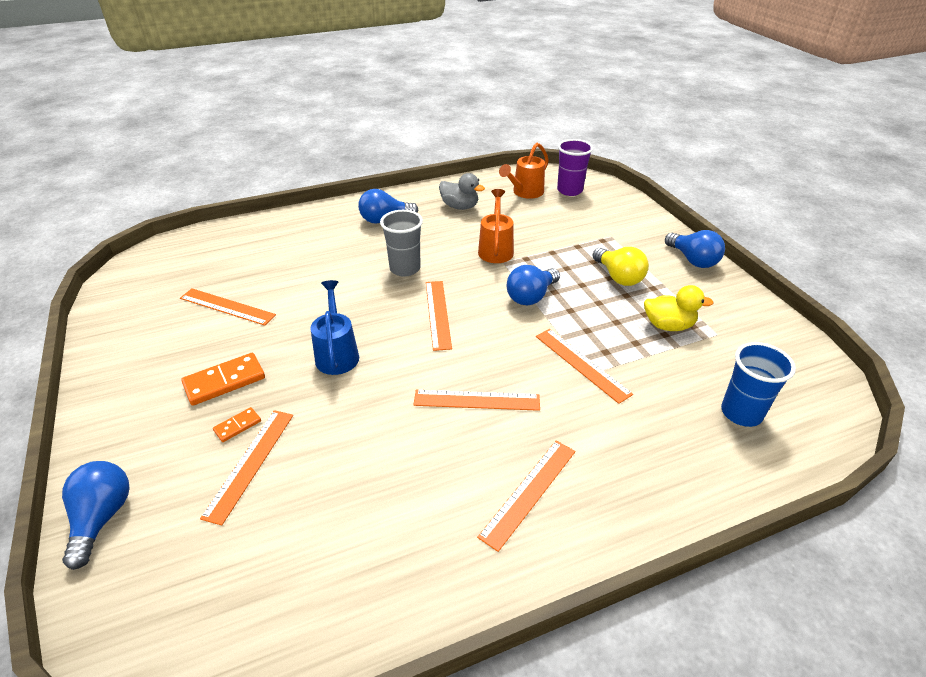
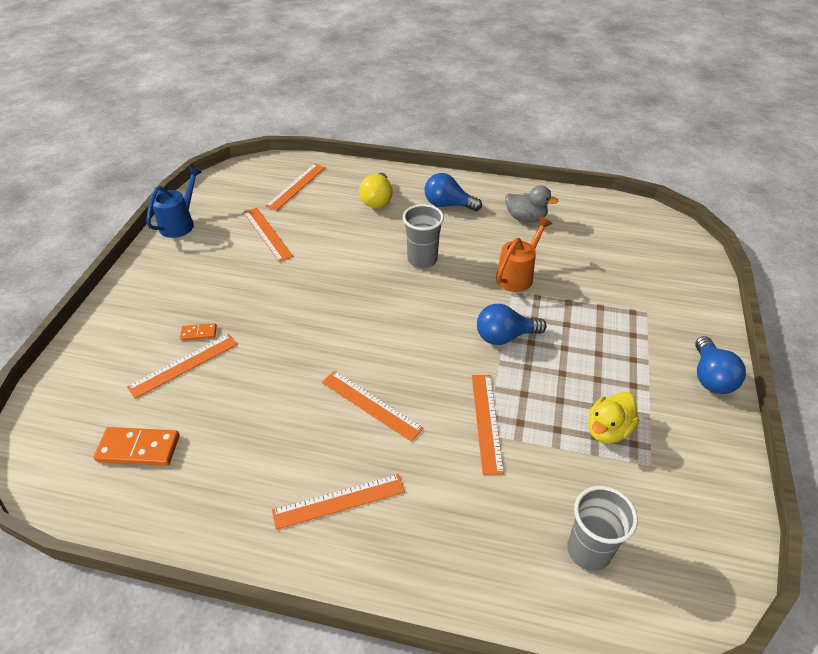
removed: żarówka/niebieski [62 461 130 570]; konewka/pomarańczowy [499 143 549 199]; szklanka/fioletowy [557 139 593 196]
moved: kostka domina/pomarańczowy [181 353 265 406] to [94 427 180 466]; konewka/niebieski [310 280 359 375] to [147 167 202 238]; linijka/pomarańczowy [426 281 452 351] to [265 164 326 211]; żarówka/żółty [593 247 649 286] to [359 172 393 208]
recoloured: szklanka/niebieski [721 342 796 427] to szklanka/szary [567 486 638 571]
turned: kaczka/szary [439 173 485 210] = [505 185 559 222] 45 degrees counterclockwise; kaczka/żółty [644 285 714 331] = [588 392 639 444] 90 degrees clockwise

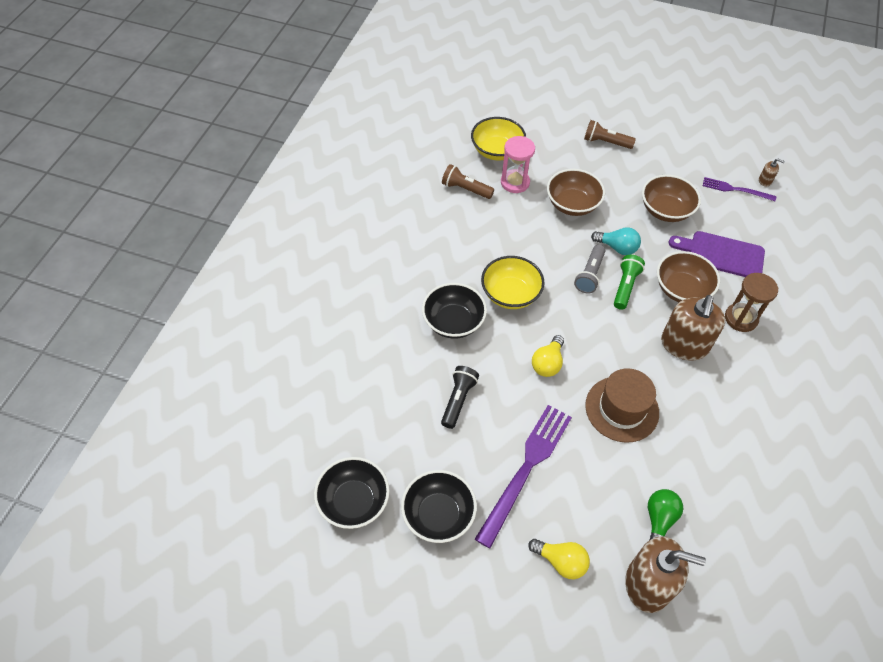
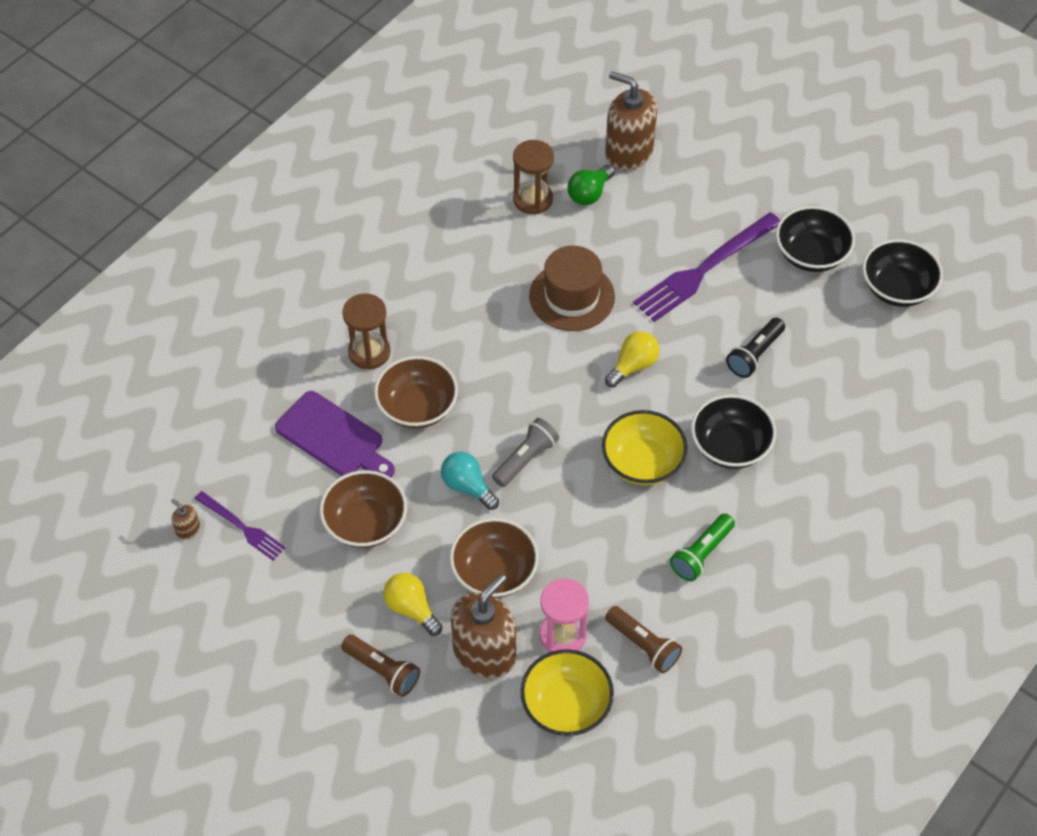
added: klepsydra/brązowy [513 140 554 214]
moved: żarówka/żółty [528 539 590 579] to [384 573 442 636]; latarka/zielony [614 255 645 310] to [670 513 735 581]; dozownik mydła/brązowy [661 295 725 361] to [451 574 516 678]

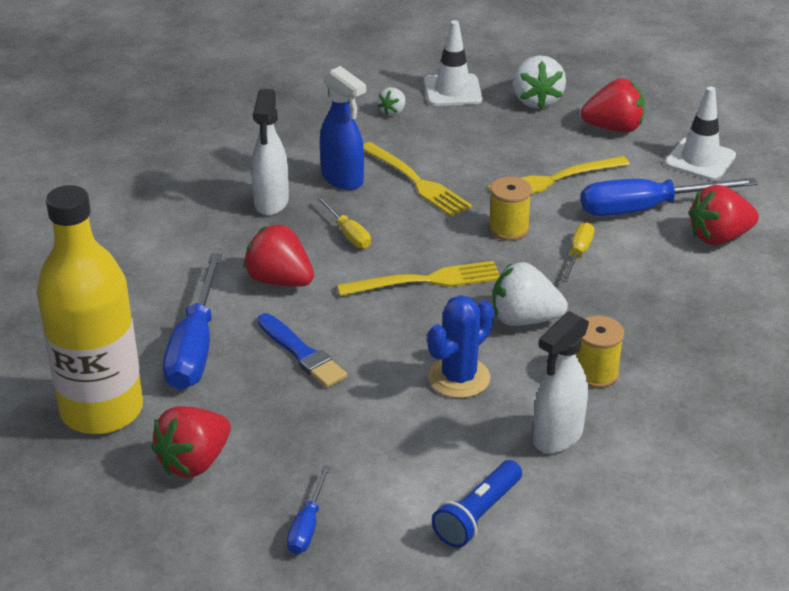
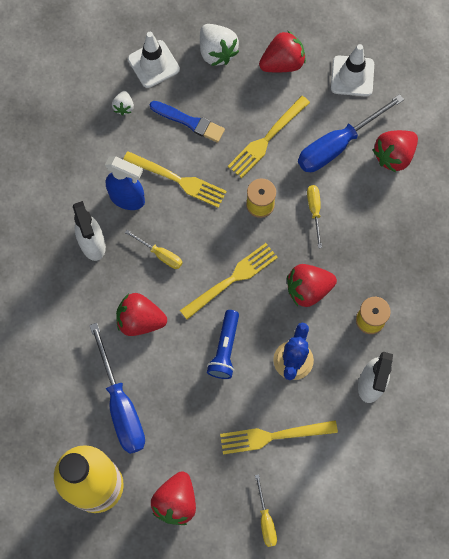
added: widelec/żółty [220 420 338 454]
moved: pędzel/niebieski [257 313 347 388] to [150 101 225 143]; latarka/niebieski [432 460 522 548] to [207 310 239 379]
recoloured: śrubokręt/niebieski [287 465 330 554] to śrubokręt/żółty [255 474 277 547]; truskawka/biały [493 262 568 326] to truskawka/czerwony [287 264 337 307]

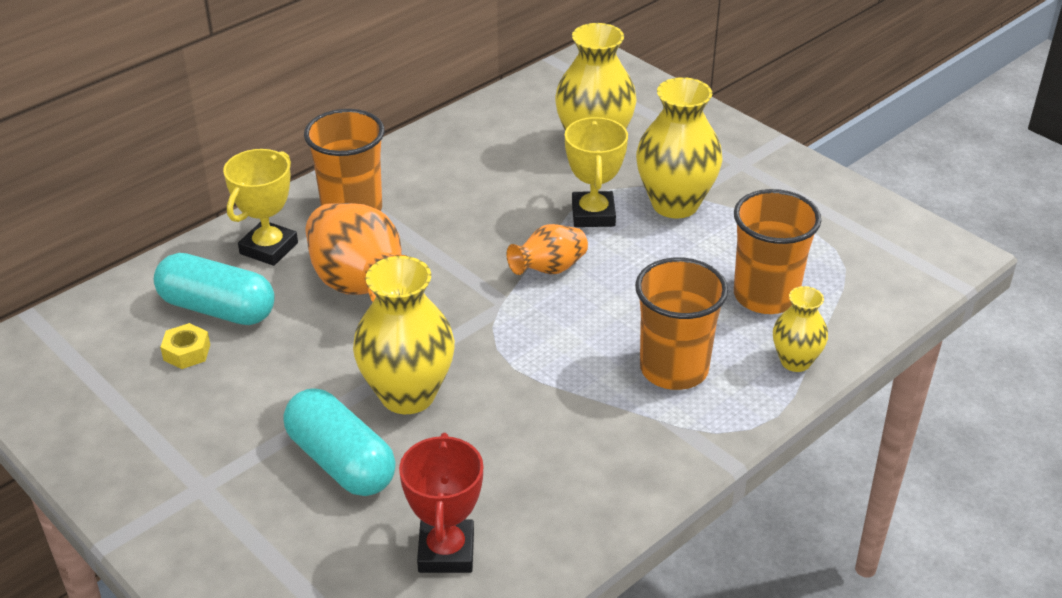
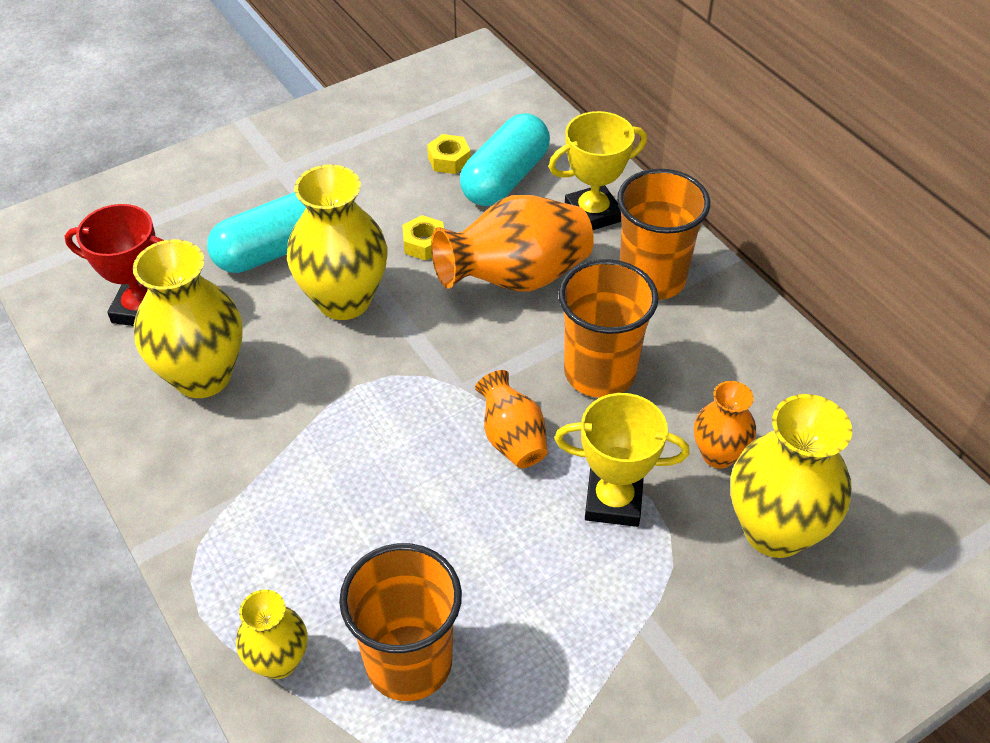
added: nakrętka/żółty [402 215 444 261]; wazon/pomarańczowy [694 381 756 468]
moved: szklanka/pomarańczowy [635 257 728 390] to [558 259 659 398]; wazon/żółty [636 77 723 218] to [133 239 243 398]
turned: puchar/żółty [223 149 298 266] = [548 111 647 230] 60 degrees counterclockwise

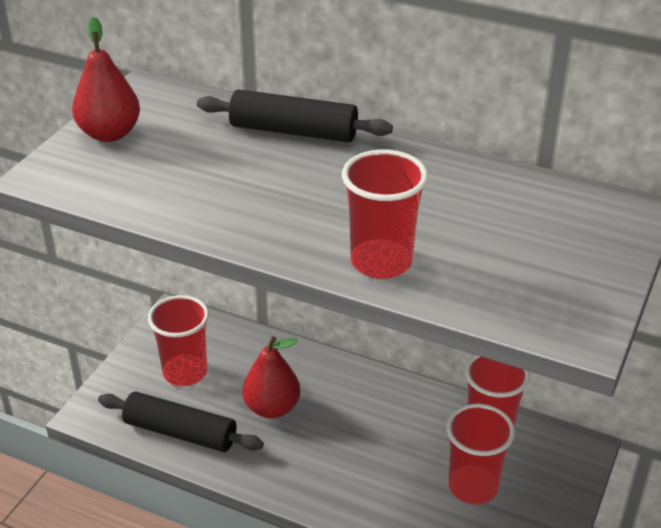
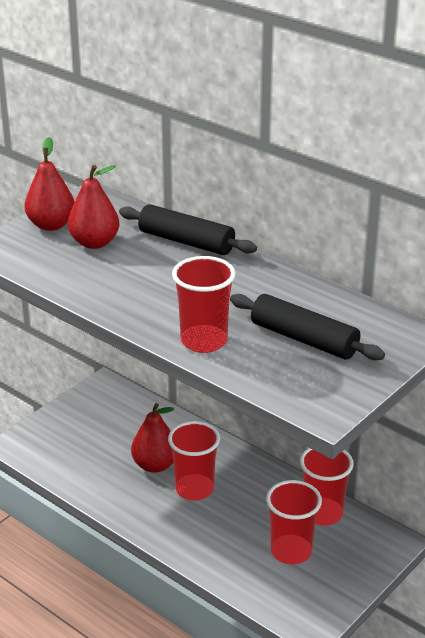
added: gruszka/czerwony [68 165 120 249]
moved: wałek do ciasta/czarny [98 391 264 452] to [230 294 385 360]; szklanka/czerwony [148 295 209 386] to [168 421 220 501]

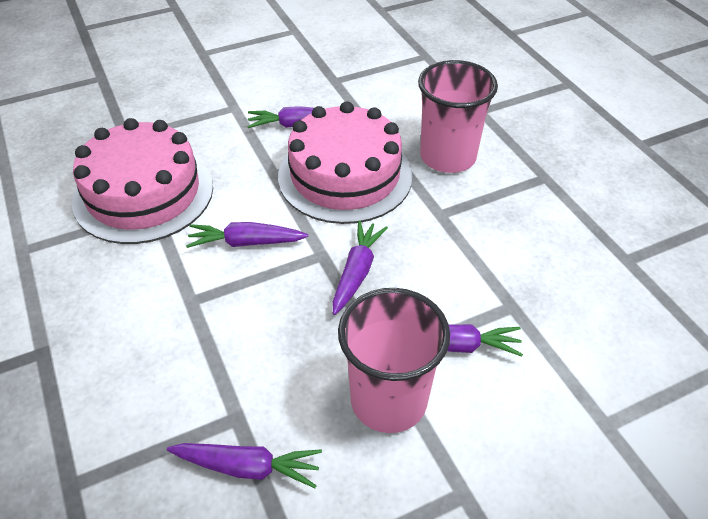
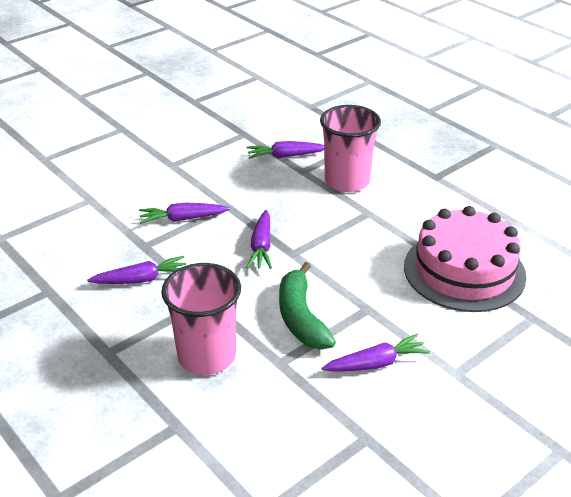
moved: marchewka/fioletowy [186 222 308 248] to [87 256 186 284]; szklanka/różowy [338 288 450 433] to [320 105 381 192]
replaced: tort/różowy [278 101 413 224] to banan/zielony [279 262 336 349]

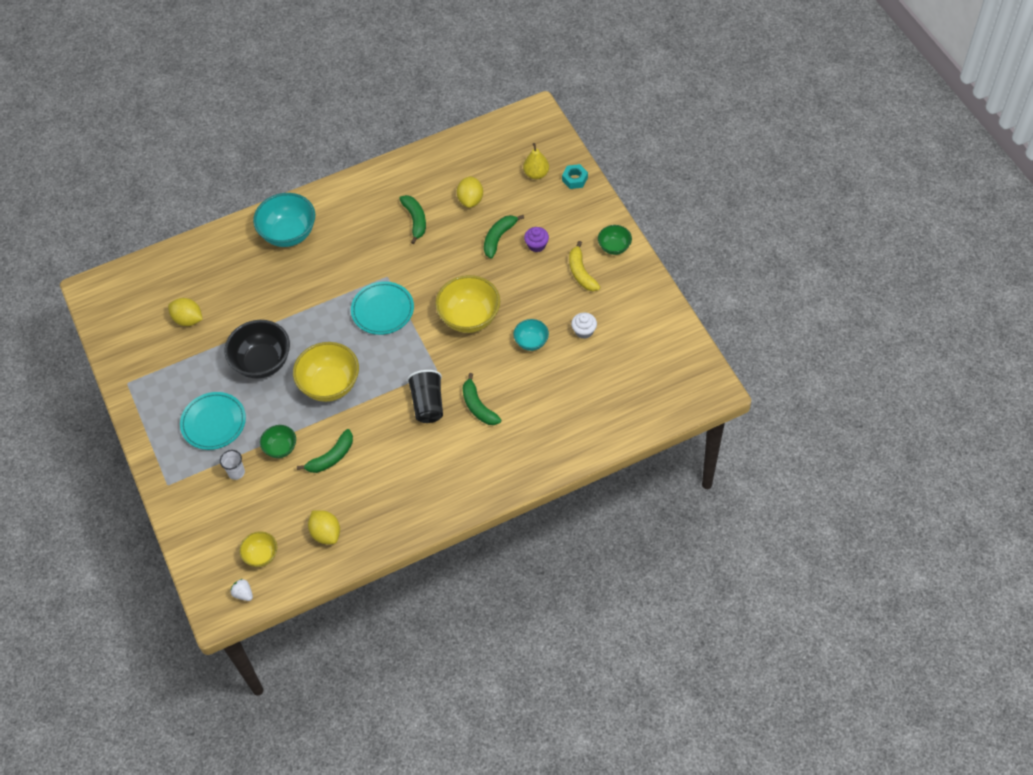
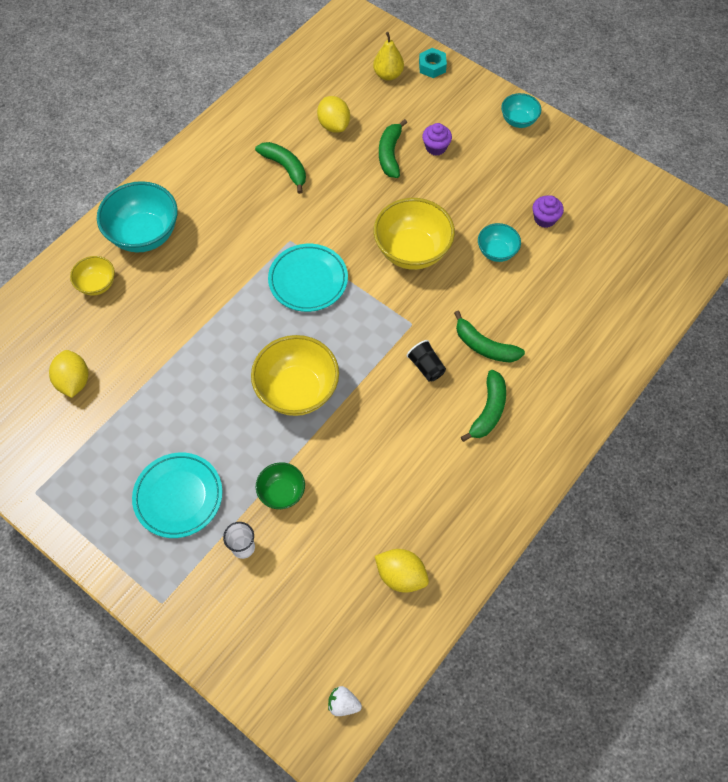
removed: miska/czarny [225 320 290 379]; banan/żółty [569 241 600 291]
moved: miska/żółty [239 531 277 567] to [70 256 115 296]; banan/zielony [297 429 353 473] to [461 370 506 442]
recoloured: muffinka/biały [571 313 597 339] to muffinka/fioletowy [533 195 564 228]; miska/zielony [598 225 632 255] to miska/turkusowy [501 93 541 128]
turned: cytryna/żółty [168 298 203 326] = [49 350 88 398] 75 degrees clockwise
resized: szklanka/czarny [407 370 443 423] = [407 340 446 382] x0.62

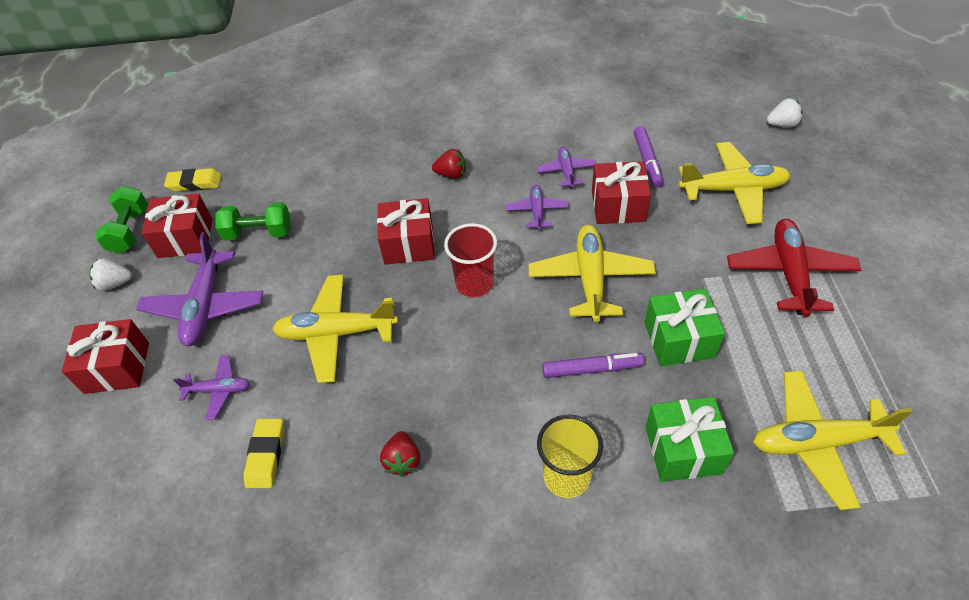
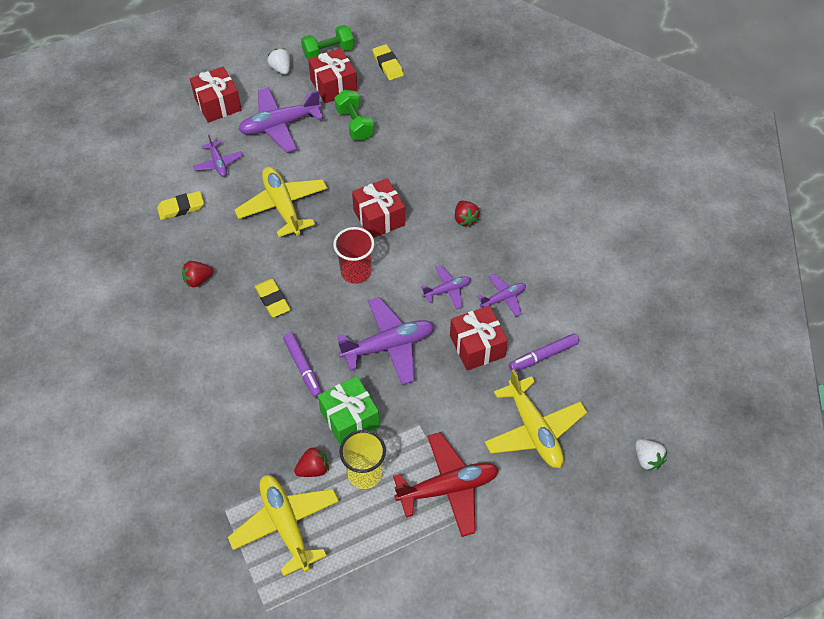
removed: prezent/zielony [646 397 734 482]
added: gumka do mazania/żółty [255 279 290 317]; truskawka/czerwony [294 447 329 477]
moved: szklanka/żółty [537 415 603 498] to [339 430 386 489]
recoloured: samolot/żółty [529 225 656 322] to samolot/fioletowy [337 297 434 385]

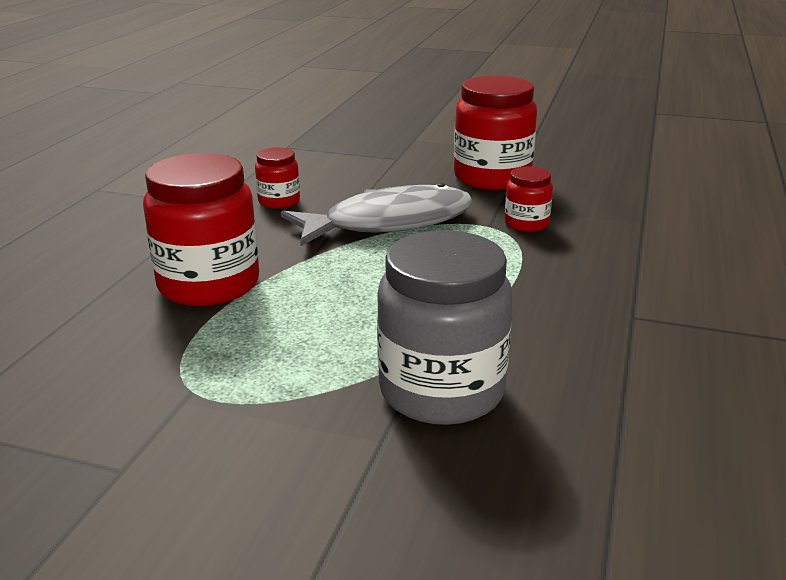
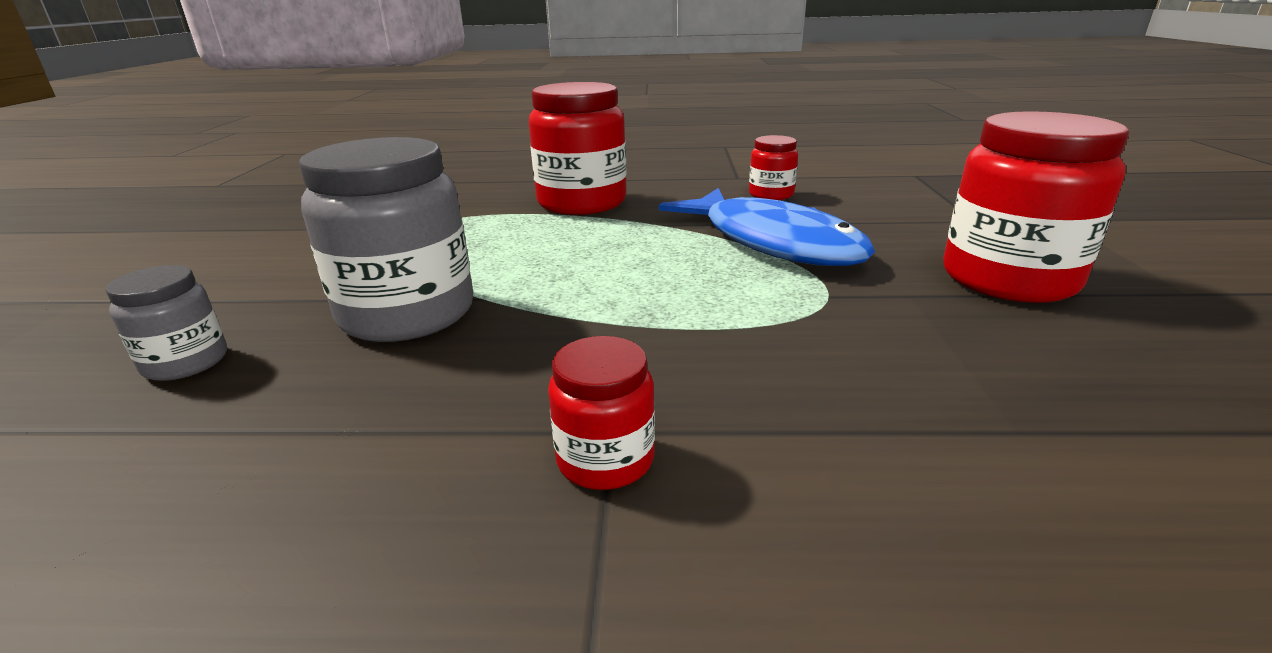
added: słoik/szary [106 265 227 381]
moved: słoik/czerwony [505 166 553 232] to [548 336 655 490]
recoloured: ryba/szary [281 183 473 246] to ryba/niebieski [659 188 875 266]

